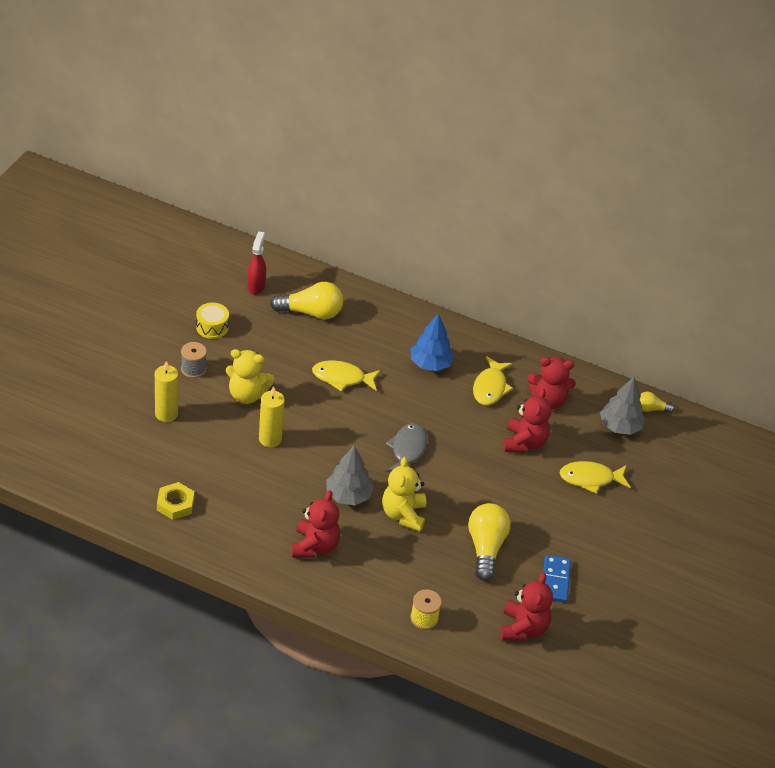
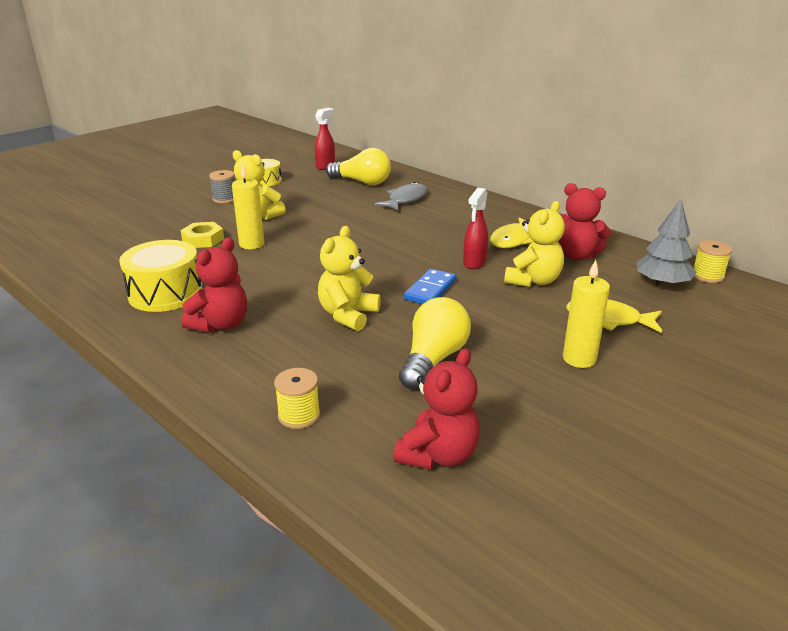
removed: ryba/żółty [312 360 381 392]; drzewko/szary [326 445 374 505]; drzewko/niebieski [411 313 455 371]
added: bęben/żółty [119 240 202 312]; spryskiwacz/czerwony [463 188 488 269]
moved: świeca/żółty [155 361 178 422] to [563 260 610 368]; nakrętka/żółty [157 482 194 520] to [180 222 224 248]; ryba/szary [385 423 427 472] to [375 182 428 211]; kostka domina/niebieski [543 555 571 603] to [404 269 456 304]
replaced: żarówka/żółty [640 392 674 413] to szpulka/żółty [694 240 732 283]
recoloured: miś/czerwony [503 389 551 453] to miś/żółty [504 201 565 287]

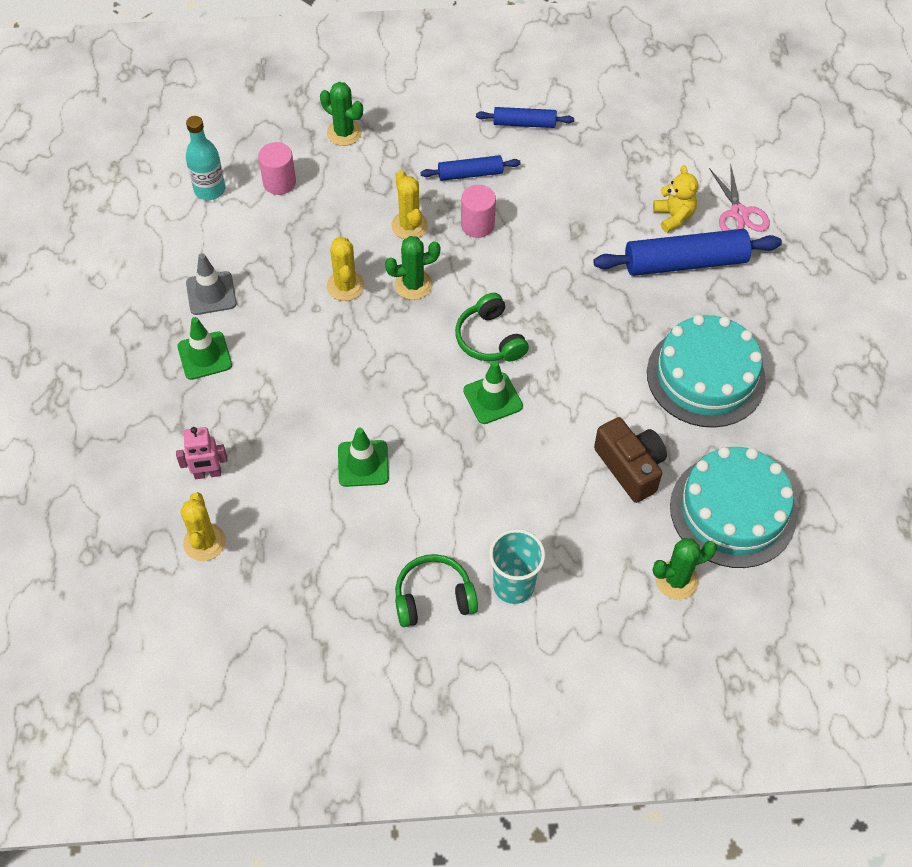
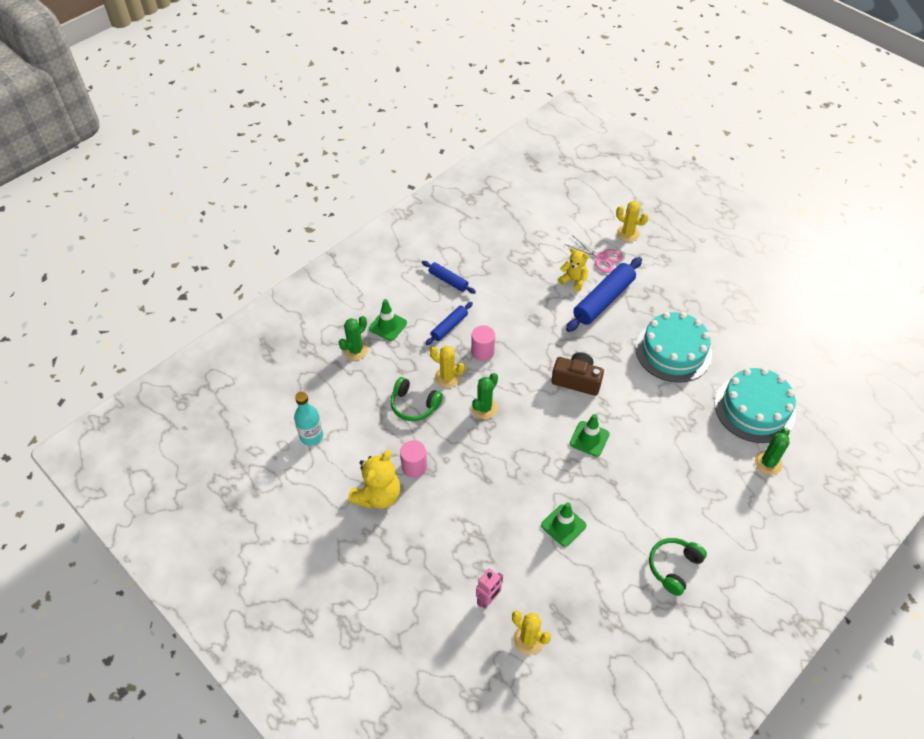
removed: szklanka/turkusowy [489 529 545 604]
moved: pachołek/zielony [177 317 232 380] to [369 299 407 341]; walec/różowy [258 142 296 195] to [400 440 427 478]; kaktus/żółty [327 236 365 301] to [616 201 648 242]; słuchawki/zielony [455 293 529 361] to [390 377 443 421]; aparat fotograficzny/brązowy [594 417 667 503] to [551 352 604 396]
replaced: pachołek/szary [186 253 237 315] to miś/żółty [348 450 401 509]
turned: kaktus/zielony [320 82 363 146] = [339 316 368 360] 45 degrees counterclockwise; wałek do ciasta/niebieski [476 107 574 128] = [422 261 476 294] 75 degrees clockwise

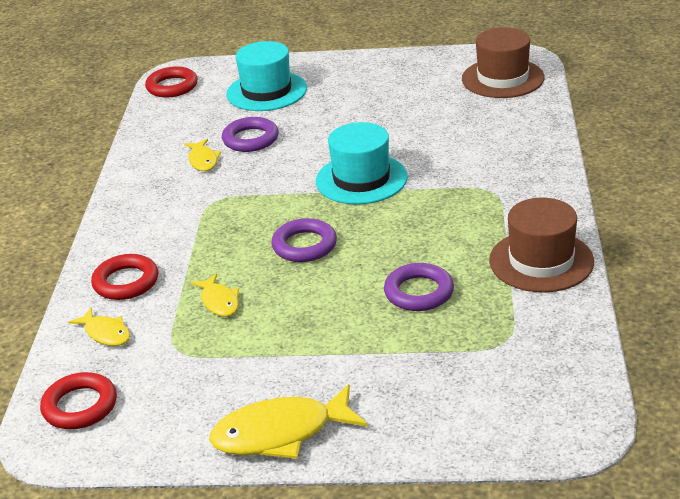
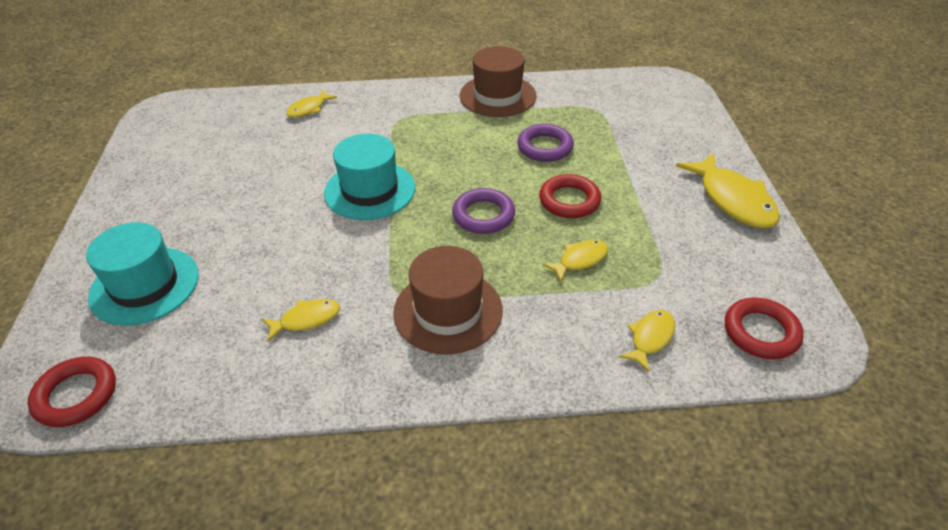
removed: pierścień/fioletowy [222 117 279 152]
added: ryba/żółty [286 90 337 118]
moved: pierścień/czerwony [91 254 158 300] to [539 174 601 218]; kapelusz/brązowy [462 27 545 98] to [393 246 503 354]

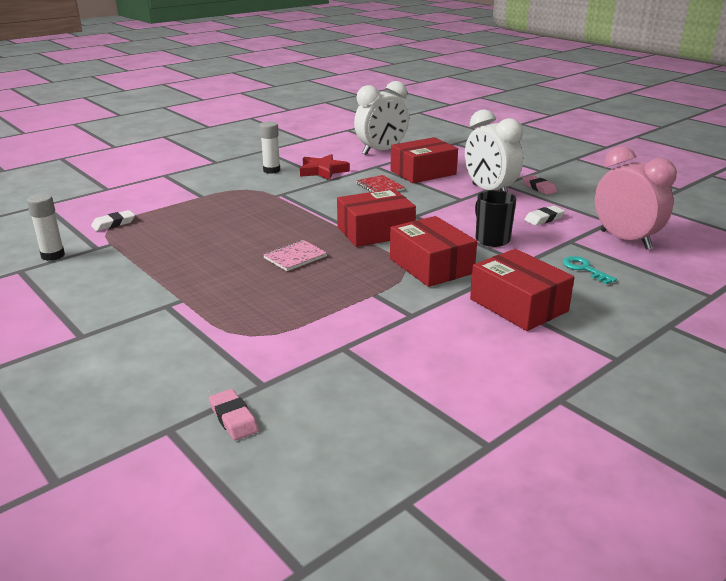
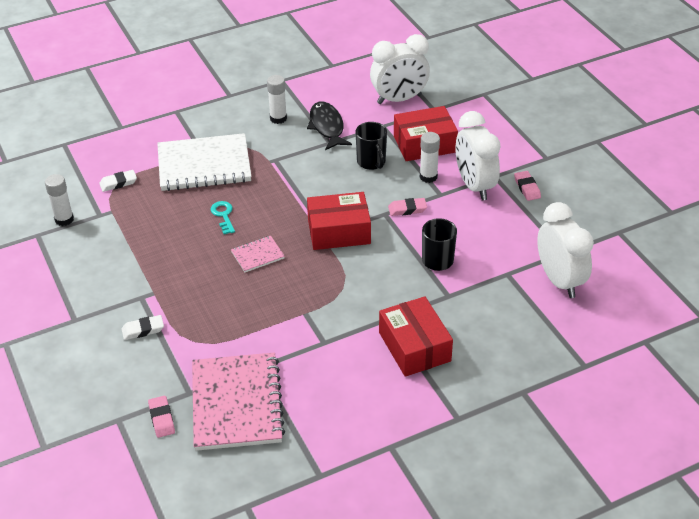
removed: pudełko/czerwony [390 216 477 287]
added: zeszyt/biały [157 133 251 191]; zeszyt/różowy [192 352 285 451]; gumka do mazania/różowy [388 198 427 216]; klej w sztyfcie/biały [420 132 440 183]
moved: gumka do mazania/biały [524 206 565 225] to [122 315 164 340]; klucz/turkusowy [563 256 617 284] to [211 201 235 234]
replaced: gwiazda/czerwony [300 154 350 180] to ryba/czarny [307 102 352 150]; zeszyt/czerwony [356 175 405 192] to kubek/czarny [355 122 387 170]
recoloured: budzik/różowy [595 146 677 250] to budzik/biały [537 202 594 298]

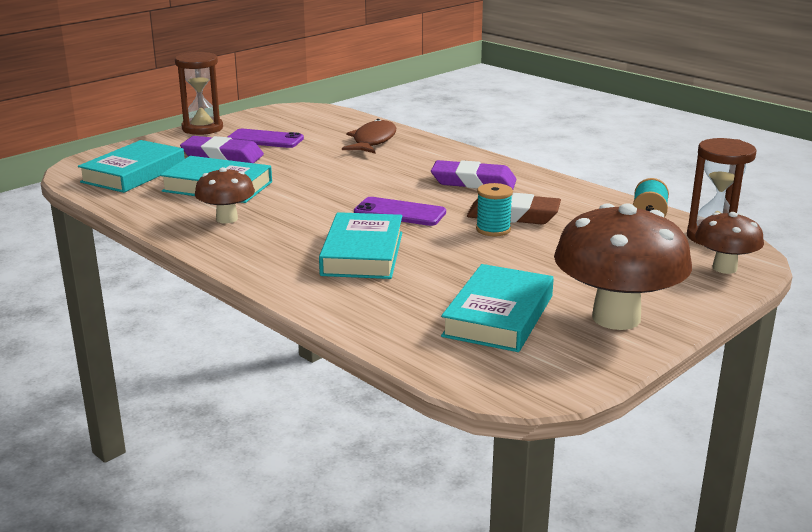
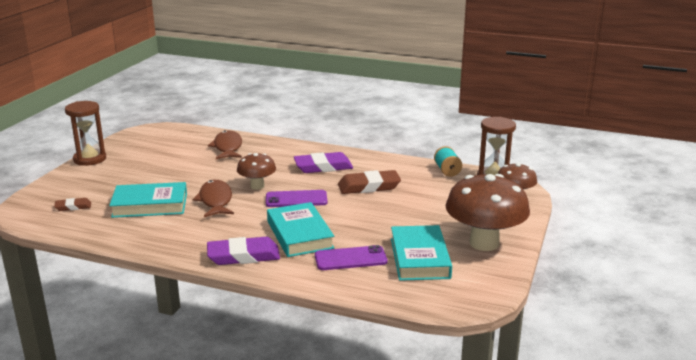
removed: szpulka/turkusowy [476 183 513 236]
added: ryba/brązowy [193 180 234 217]
moved: gumka do mazania/fioletowy [180 136 264 163] to [207 237 280 265]; grzyb/brązowy [195 167 255 224] to [237 153 276 190]; telefon/fioletowy [228 129 304 148] to [315 245 387 270]
replaced: książka/turkusowy [78 140 185 193] to gumka do mazania/brązowy [54 198 91 211]

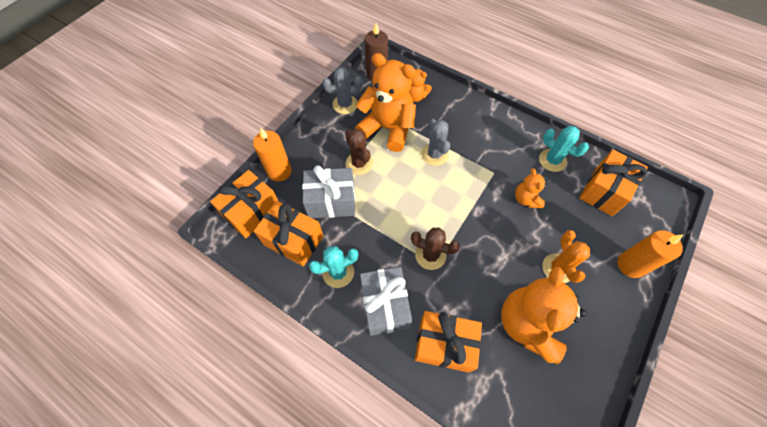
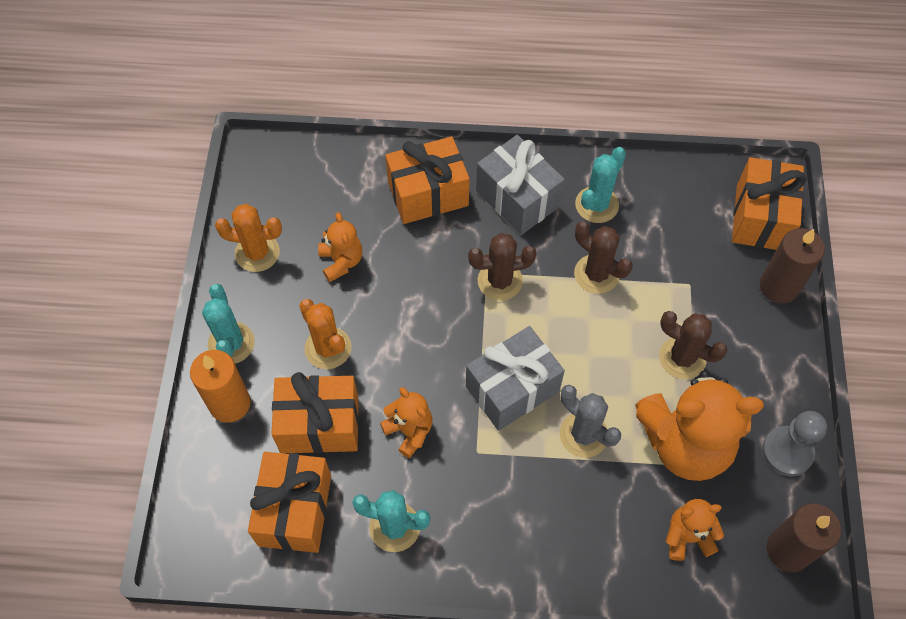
added: kaktus/turkusowy [202 284 255 364]; kaktus/pomarańczowy [215 204 282 272]; kaktus/brązowy [574 221 632 294]
moved: prezent/pomarańczowy [254 201 323 267] to [272 372 359 453]; prezent/szary [302 165 355 218] to [466 326 565 431]
replaced: kaktus/szary [322 67 362 114] to pionek/szary [762 411 827 476]
recoloured: świeca/pomarańczowy [253 128 292 182] to świeca/brązowy [760 228 825 303]
resized: miś/pomarańczowy [501 266 586 364] = [318 212 363 282] x0.49

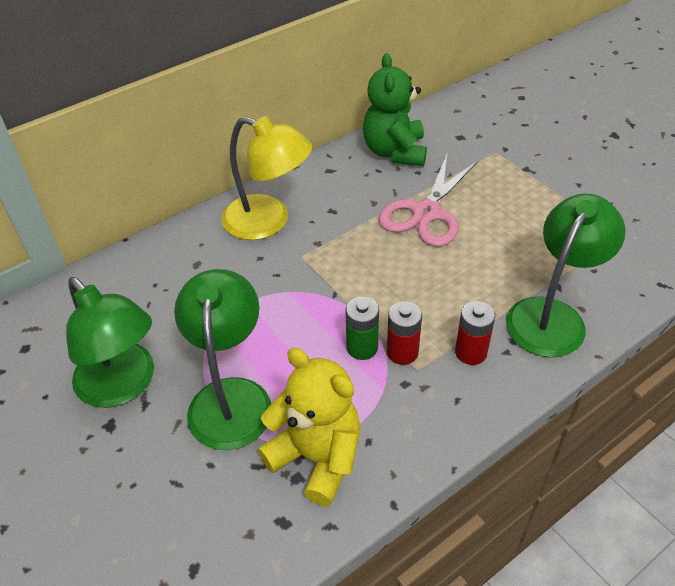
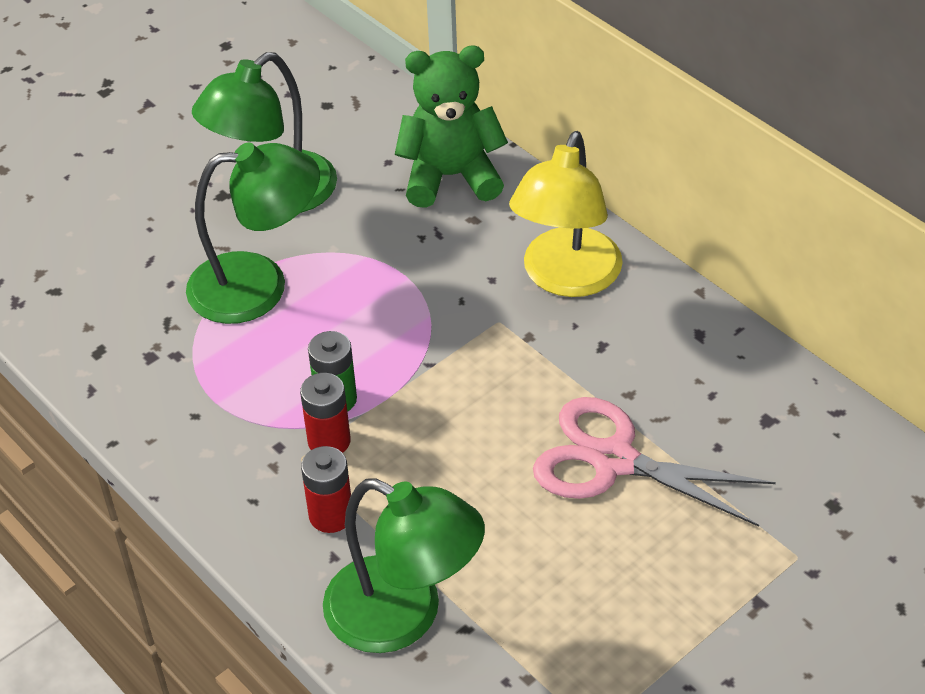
removed: miś/żółty [258 348 361 506]
moved: miś/zielony [363 53 427 166] to [395 46 508 208]

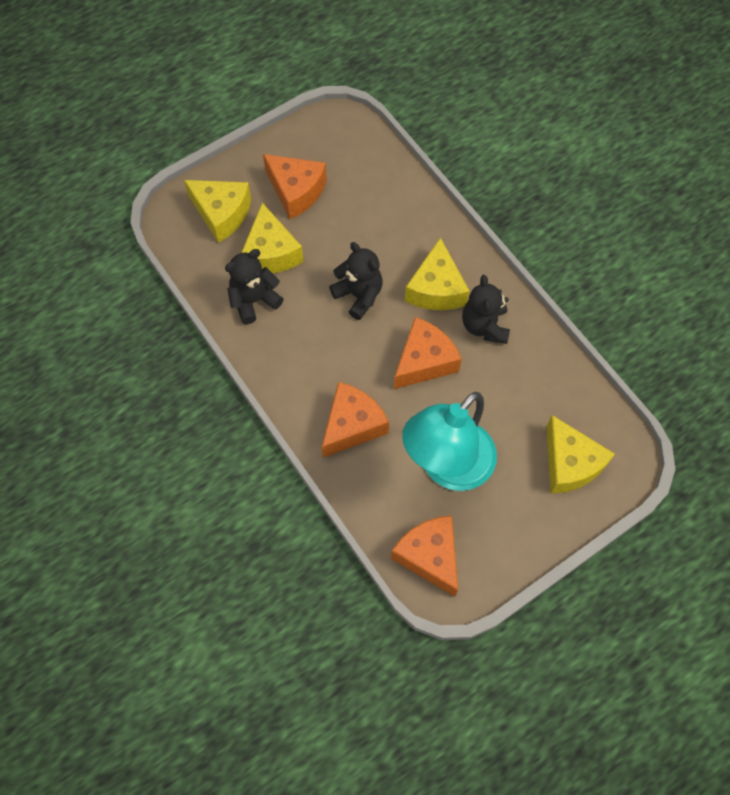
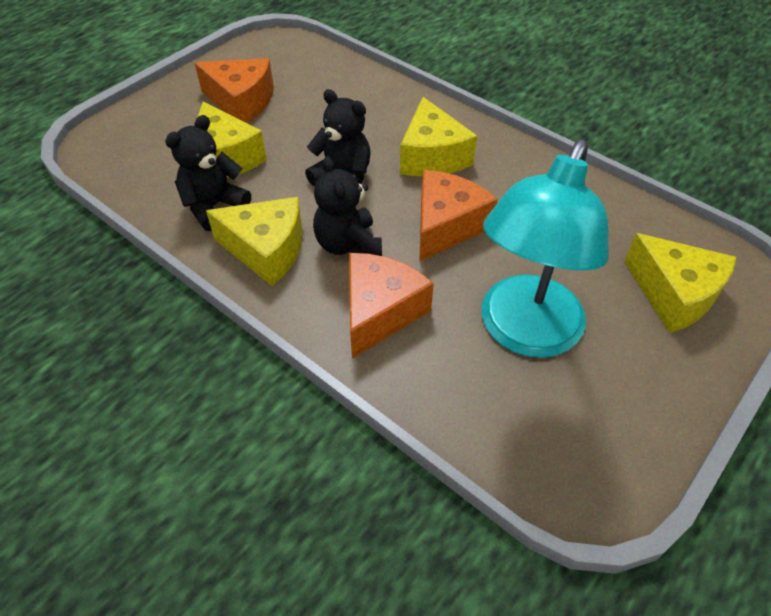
removed: ser/pomarańczowy [391 515 458 597]
moved: ser/żółty [184 180 251 243] to [206 197 303 286]; miś/czarny [462 275 510 344] to [313 156 382 256]

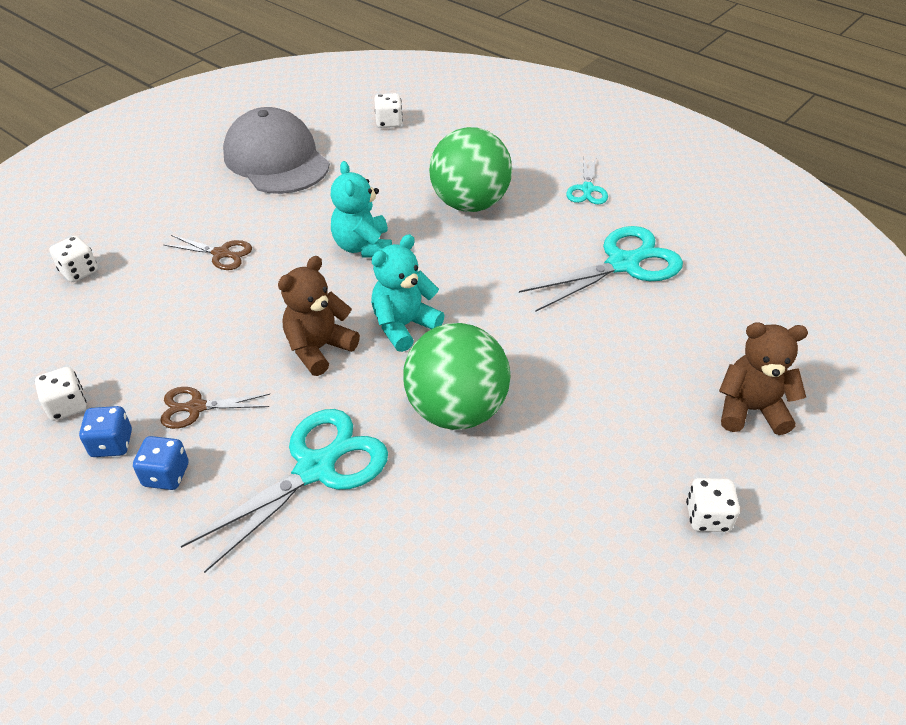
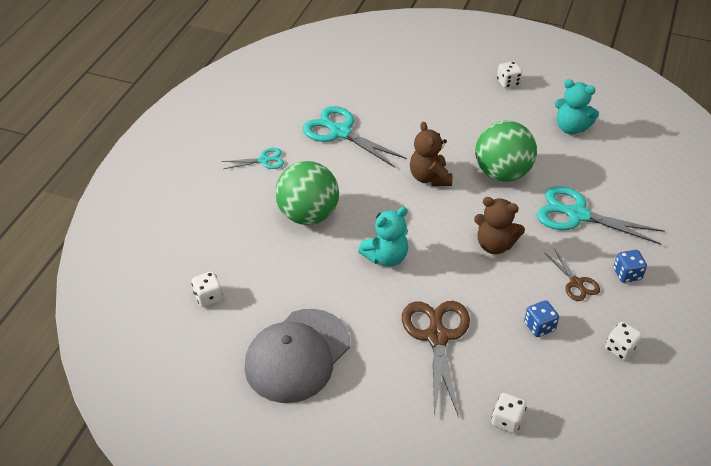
moved: kostka do gry/niebieski [79 406 132 457] to [524 300 559 337]; miś/turkusowy [371 234 445 352] to [555 79 599 134]; miś/brązowy [719 322 808 435] to [410 122 452 186]
resized: nożyczki/brązowy [164 235 252 270] = [402 301 470 417] x1.87

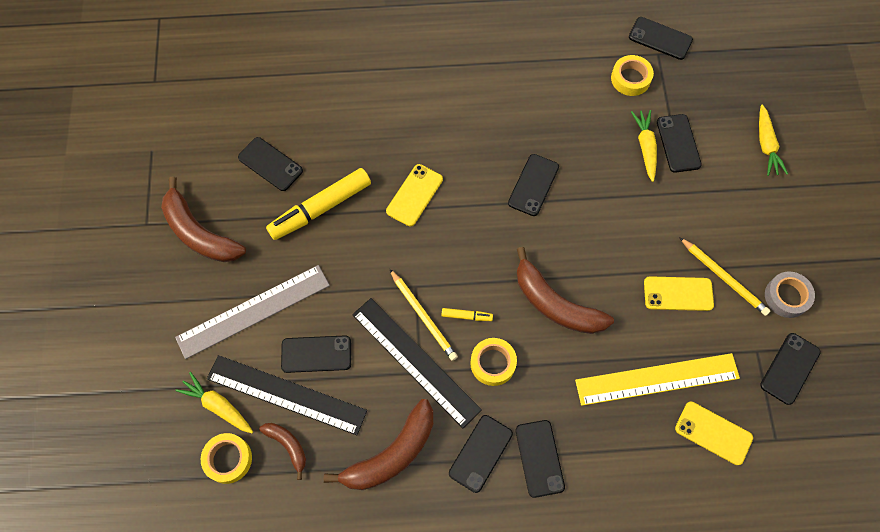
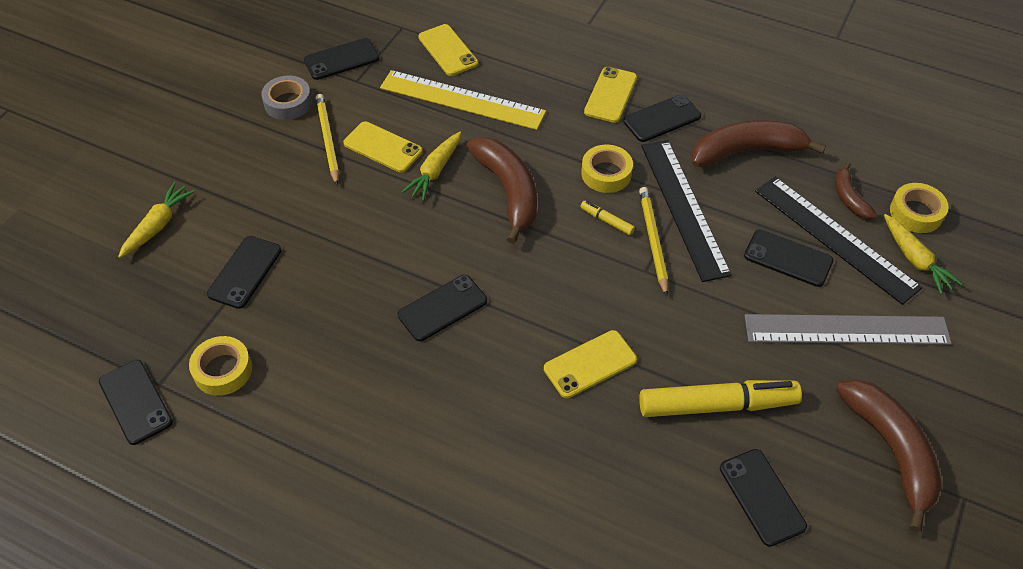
moved: marchewka/żółty [631 110 657 182] to [401 132 461 201]
recoloured: telefon/czarny [516 420 565 498] to telefon/żółty [584 67 637 123]

